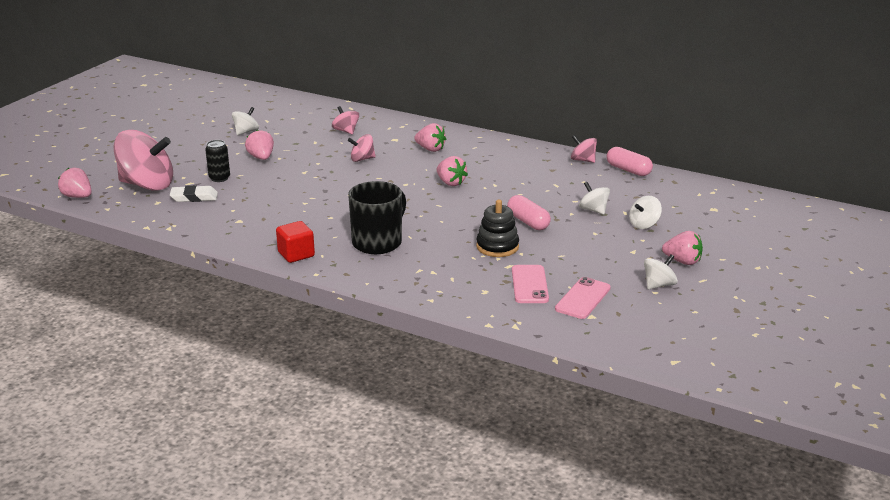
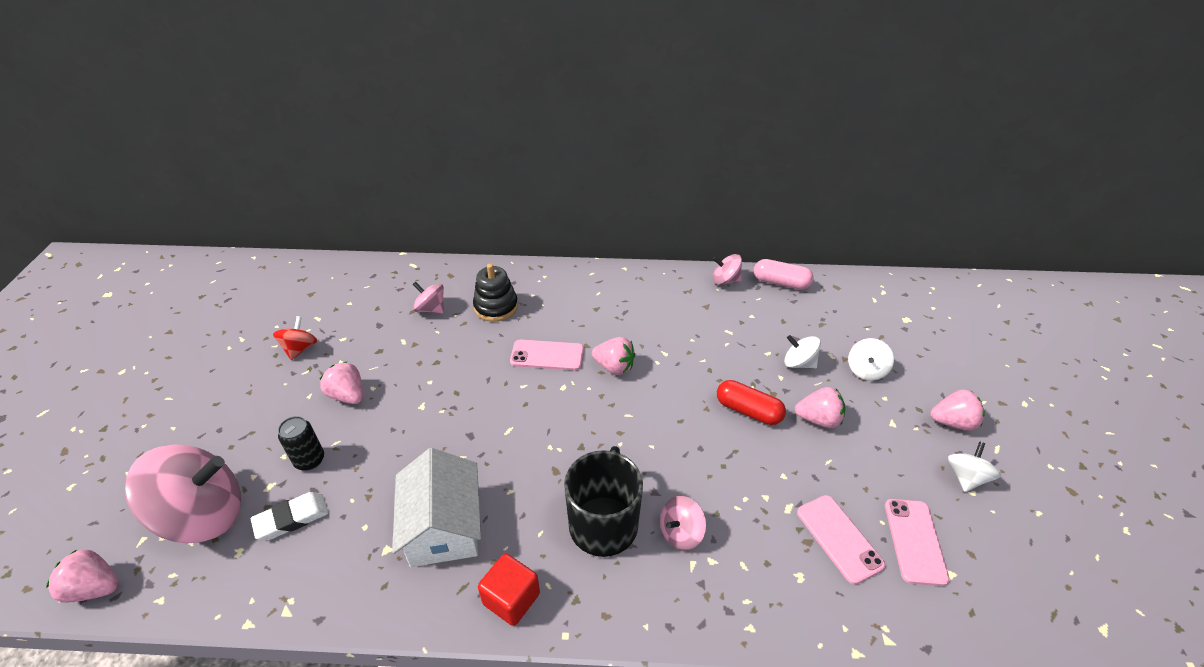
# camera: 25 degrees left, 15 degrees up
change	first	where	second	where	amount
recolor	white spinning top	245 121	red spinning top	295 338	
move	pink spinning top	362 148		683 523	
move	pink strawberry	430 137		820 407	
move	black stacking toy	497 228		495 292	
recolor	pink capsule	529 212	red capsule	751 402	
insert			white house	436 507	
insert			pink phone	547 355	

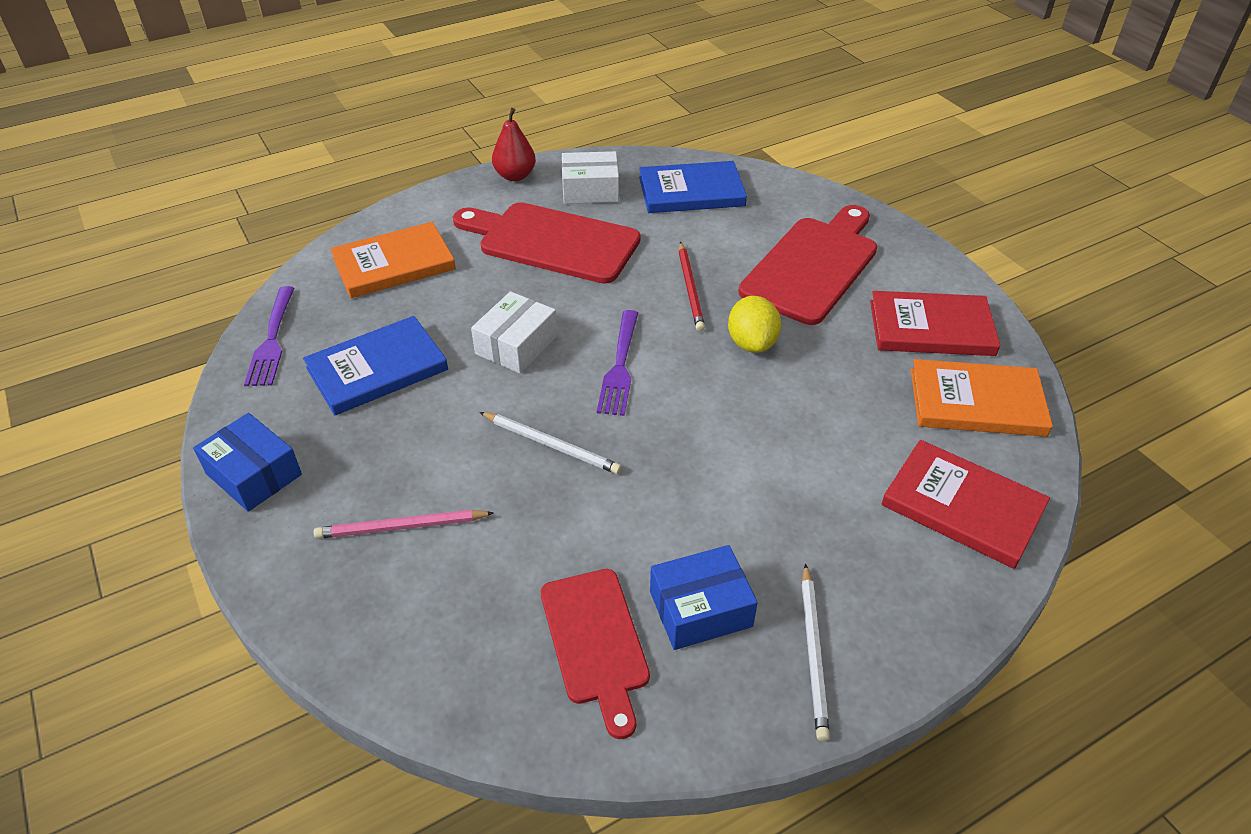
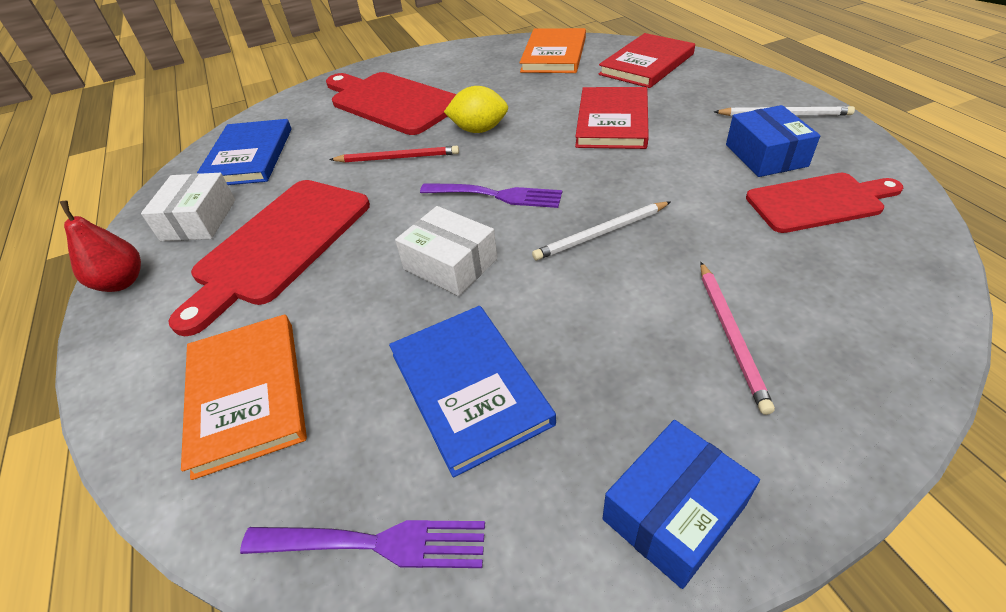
# camera: 80 degrees left, 0 degrees up
change	first	where	second	where	amount
rotate	white pencil	551 443		601 231	150 degrees counterclockwise
move	red book	935 323		612 118	

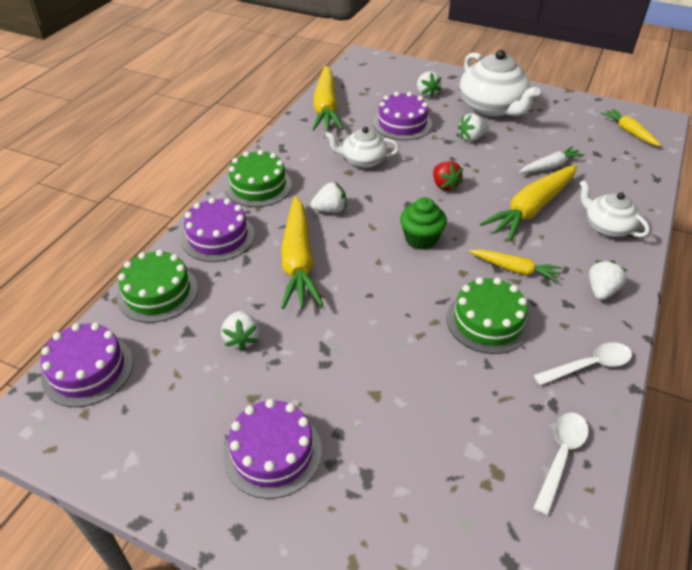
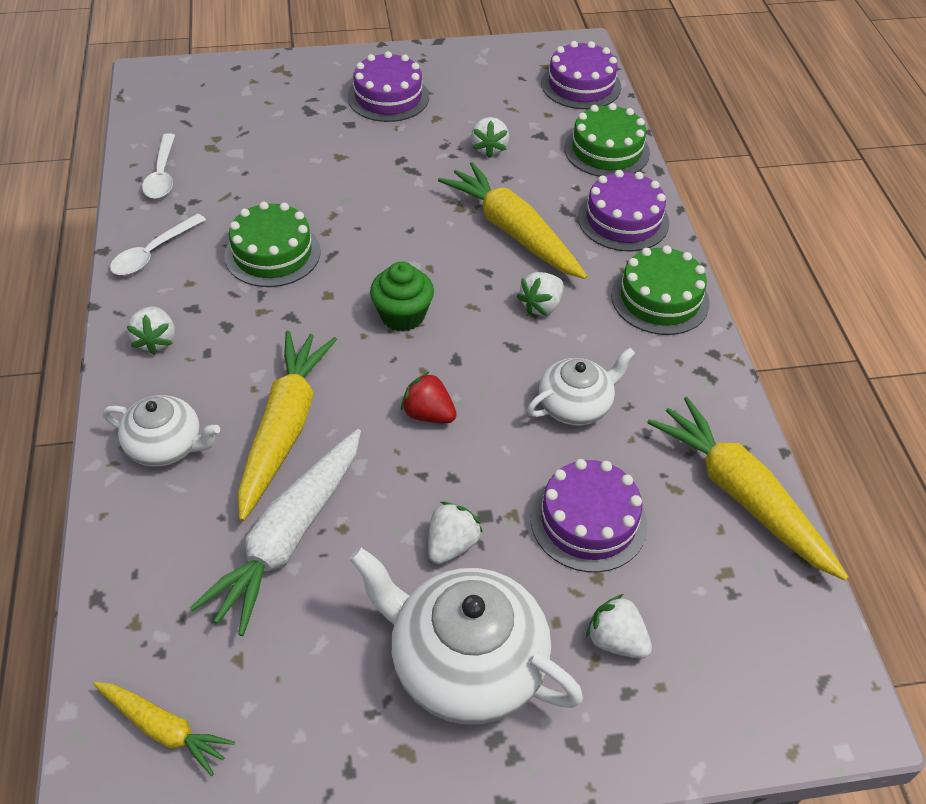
# camera: 145 degrees right, 5 degrees up
change	first	where	second	where	amount
rotate	white strawberry	240 331		490 137	135 degrees counterclockwise
delete	yellow carrot	515 265			
resize	white carrot	552 159		275 532	x1.79

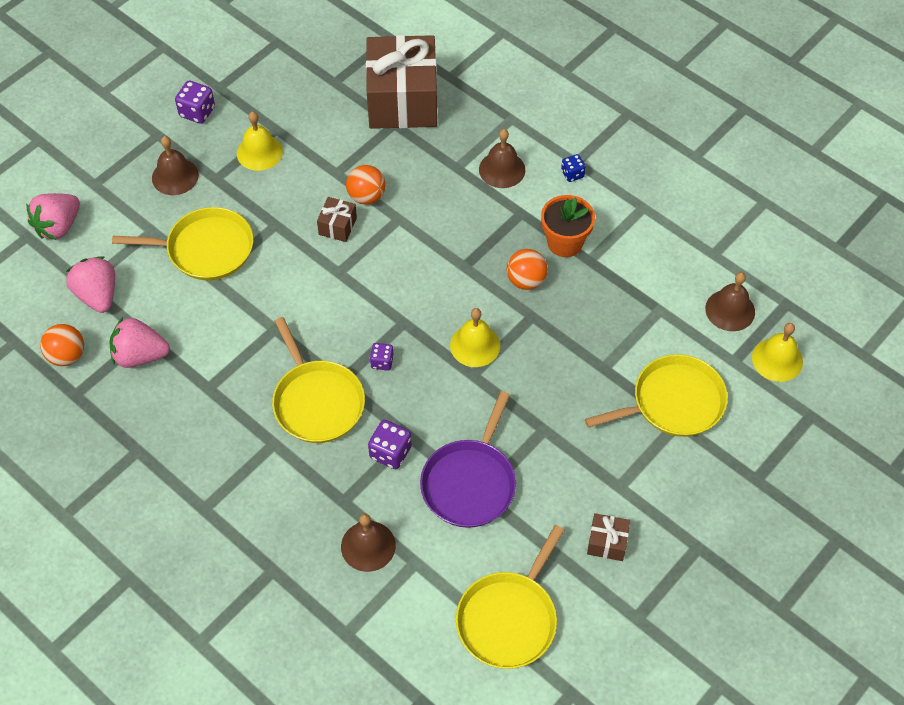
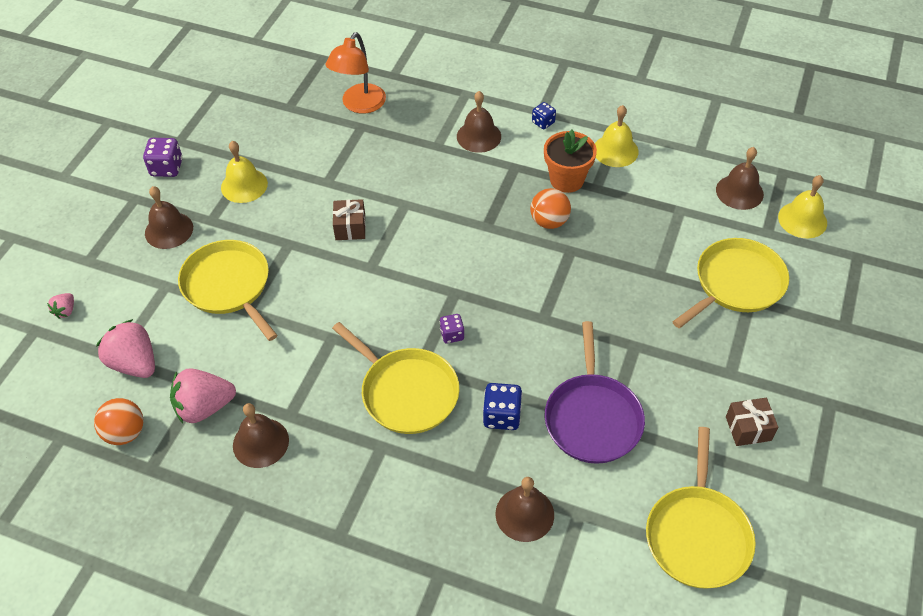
# camera: 20 degrees left, 5 degrees down
change	first	where	second	where	amount
resize	pink strawberry	53 216		60 306	x0.49
rotate	yellow pan	182 243		227 290	105 degrees counterclockwise
delete	orange ball	365 185			
replace	brown gift	401 82	orange lamp	355 73	
recolor	purple dice	390 444	blue dice	502 406	
move	yellow bell	475 337		616 136	
insert			brown bell	261 435	

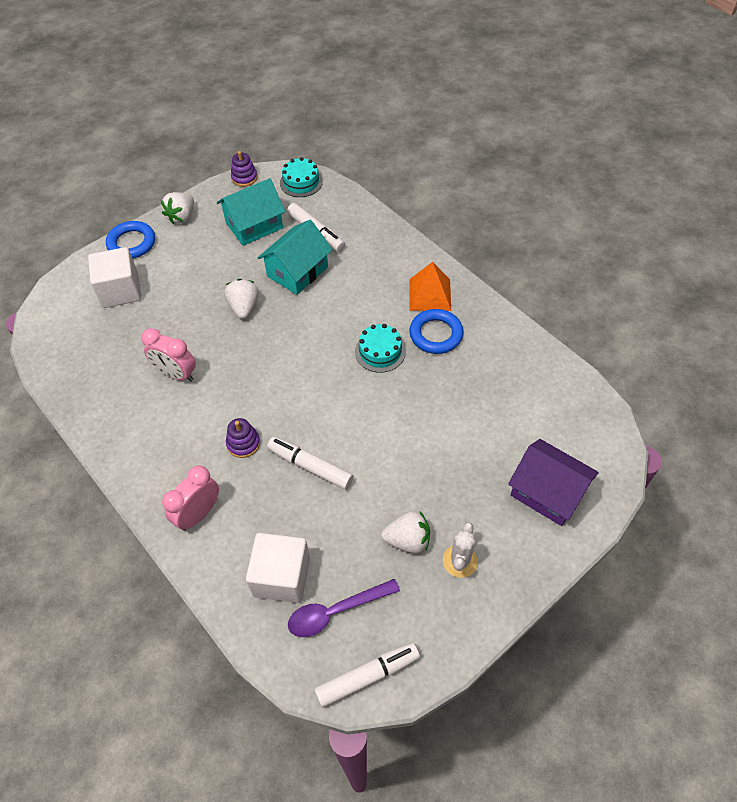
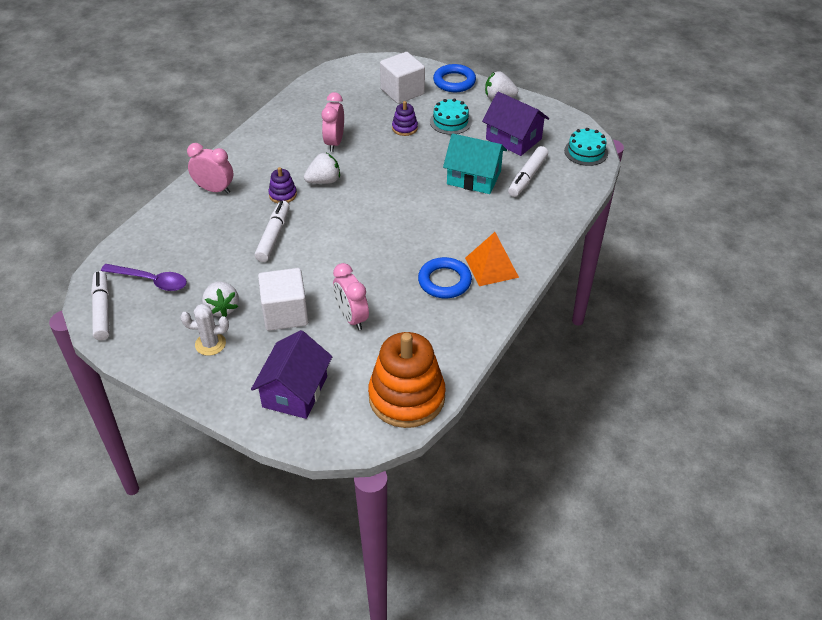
# camera: 70 degrees right, 10 degrees down
change	first	where	second	where	amount
recolor	turquoise house	251 212	purple house	515 124	
move	white strawberry	241 299		322 168	
move	purple stacking toy	244 169		405 118	
move	white cube	278 568		283 299	
rotate	purple spoon	344 608		144 277	150 degrees clockwise
rotate	white marker	367 675		100 305	150 degrees counterclockwise
move	turquoise cake	380 348		451 116	
insert			pink clock	351 296	
insert			orange stacking toy	407 380	

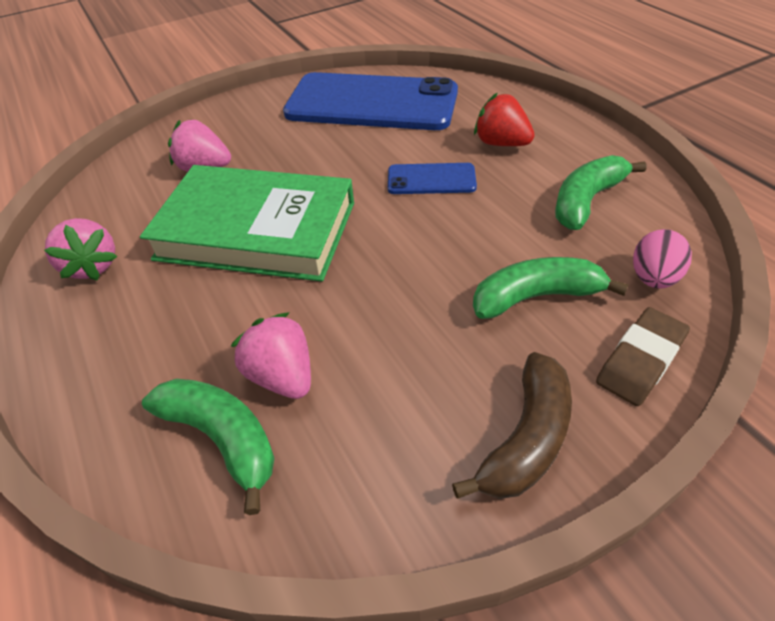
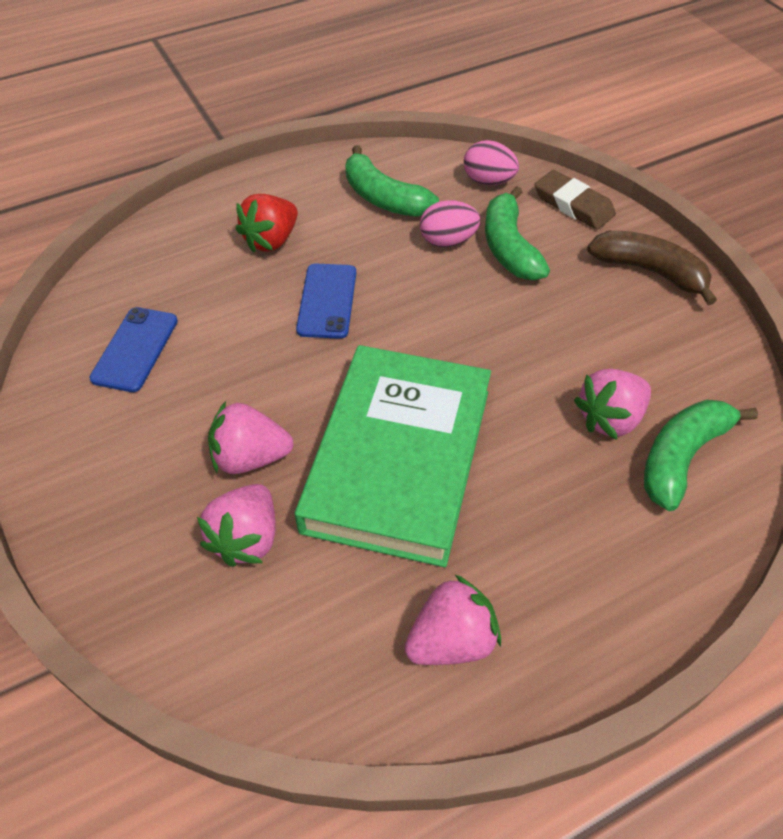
# camera: 90 degrees left, 5 degrees up
change	first	where	second	where	amount
resize	blue phone	370 101		133 349	x0.45
insert			pink strawberry	251 437	
insert			pink egg	450 223	

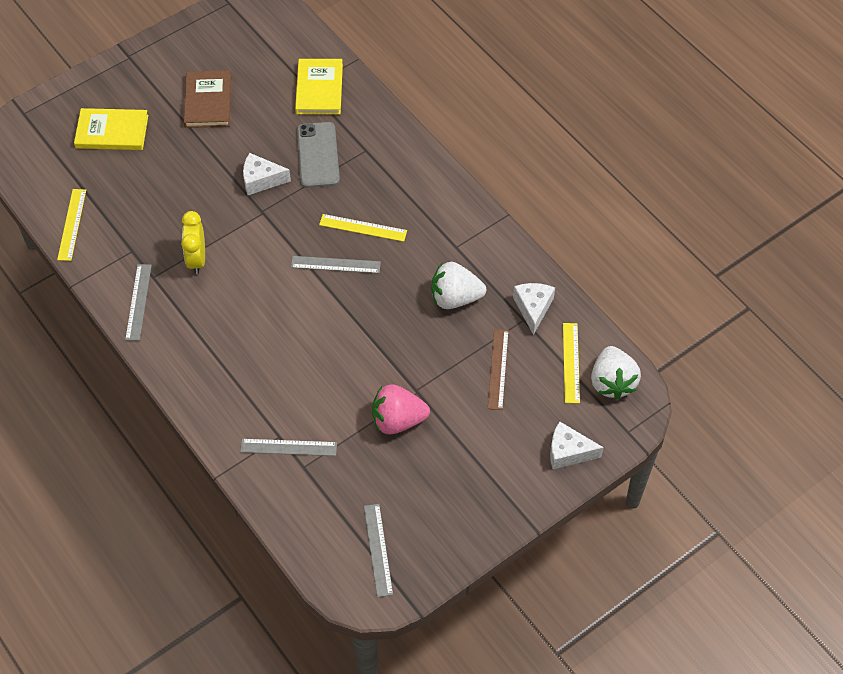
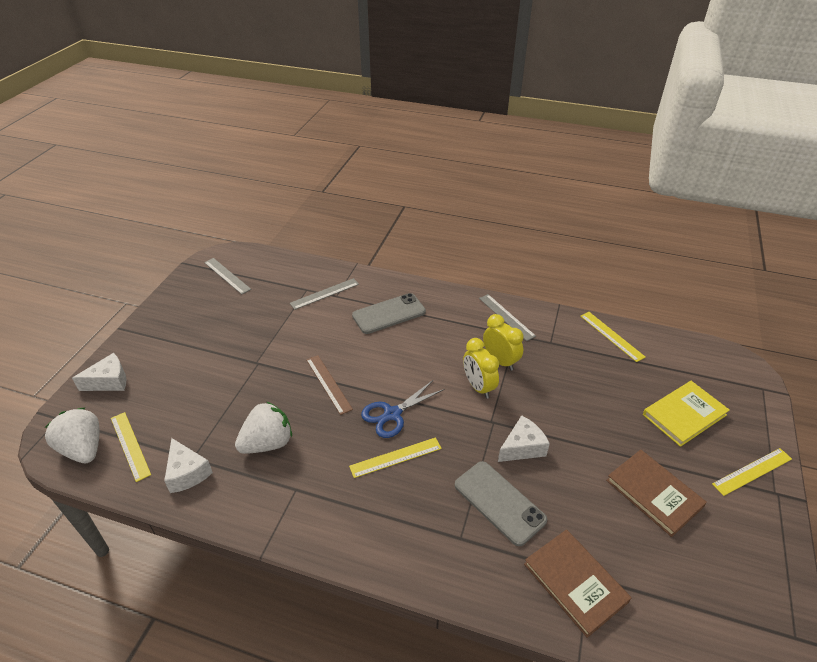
# camera: 145 degrees right, 15 degrees down
change	first	where	second	where	amount
replace	grey ruler	336 264	blue scissors	403 409	
recolor	yellow book	319 87	brown book	577 583	
delete	pink strawberry	401 409			
move	brown ruler	498 369		329 385	
insert			grey phone	389 313	
insert			yellow clock	481 368	
insert			yellow ruler	752 472	

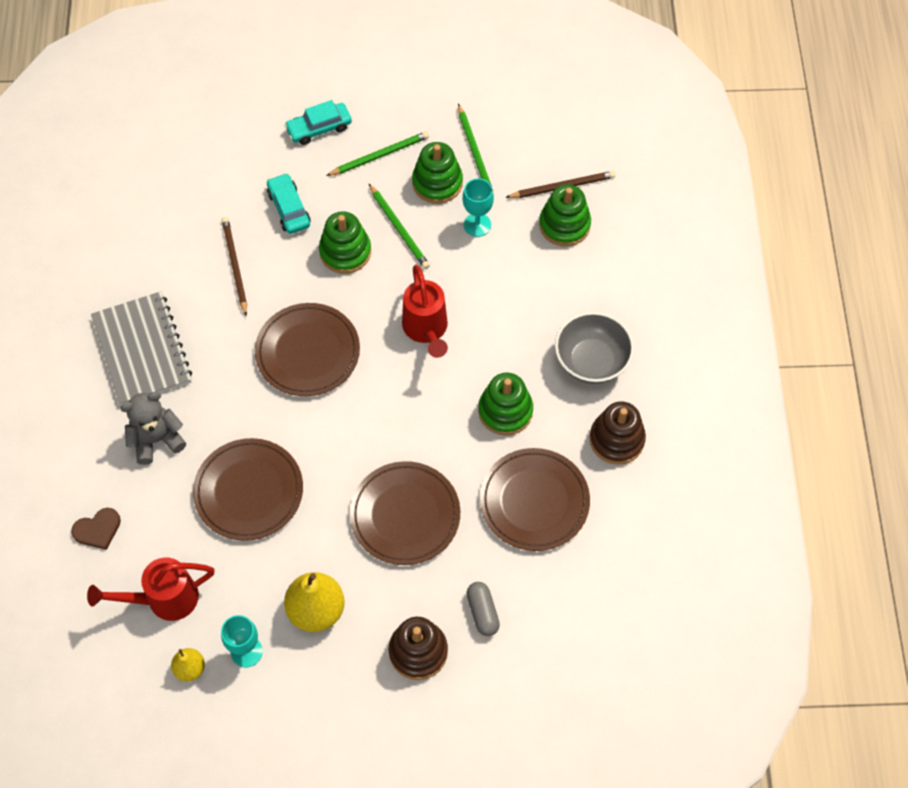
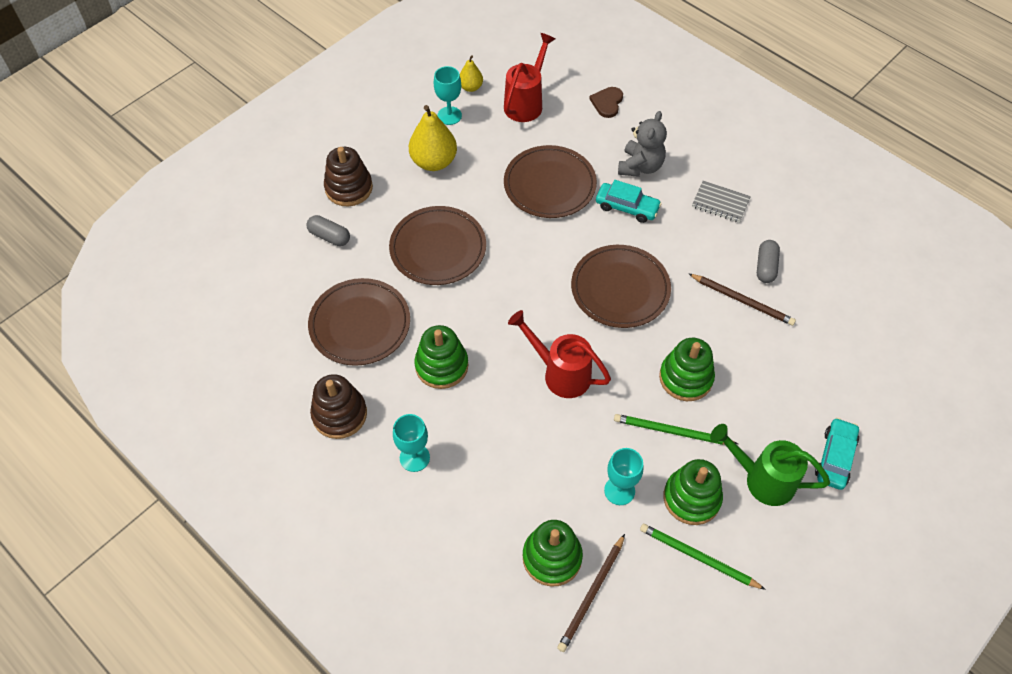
# camera: 135 degrees right, 5 degrees down
change	first	where	second	where	amount
resize	grey notebook	141 348		721 202	x0.52
move	turquoise car	288 203		629 201	
replace	green pencil	377 153	green watering can	770 465	
replace	grey bowl	594 348	turquoise goblet	411 443	
insert			grey capsule	768 261	

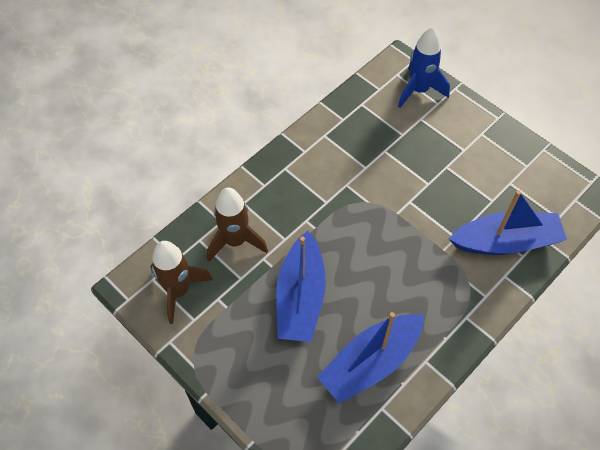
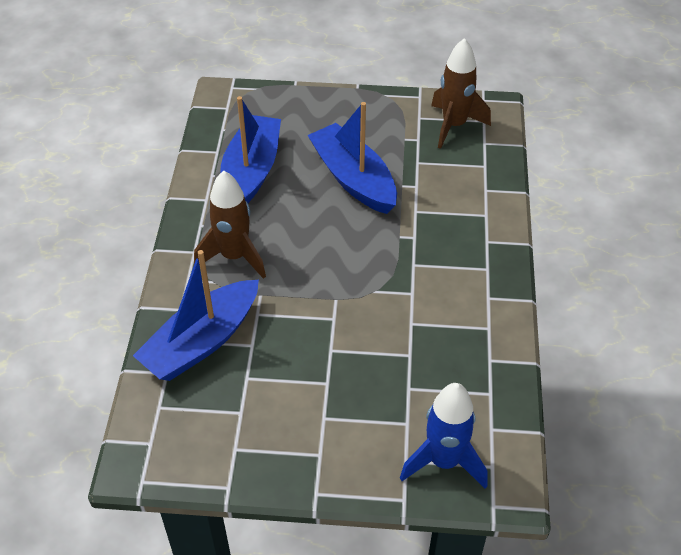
# camera: 140 degrees right, 10 degrees down
change	first	where	second	where	amount
move	brown rocket	237 224		230 225	

